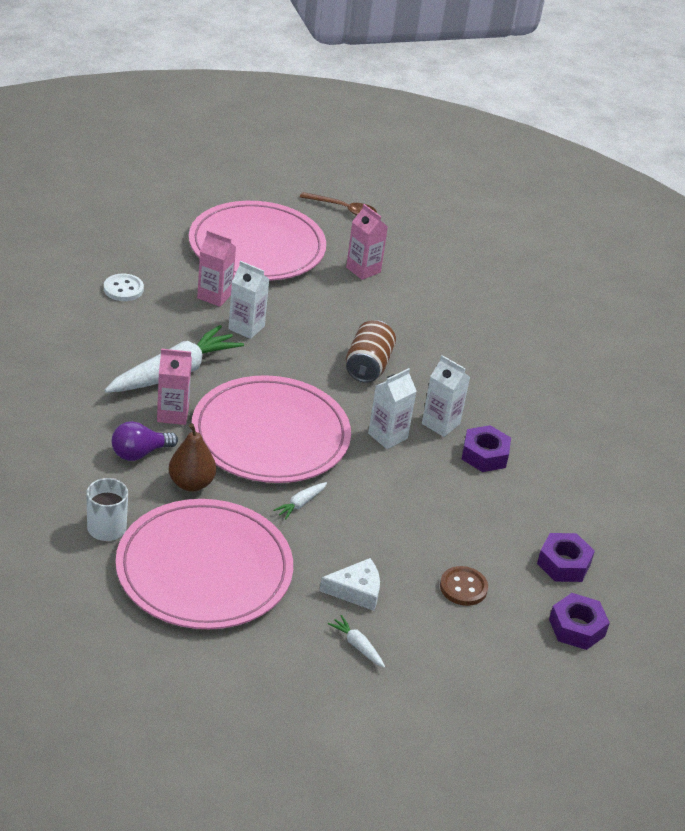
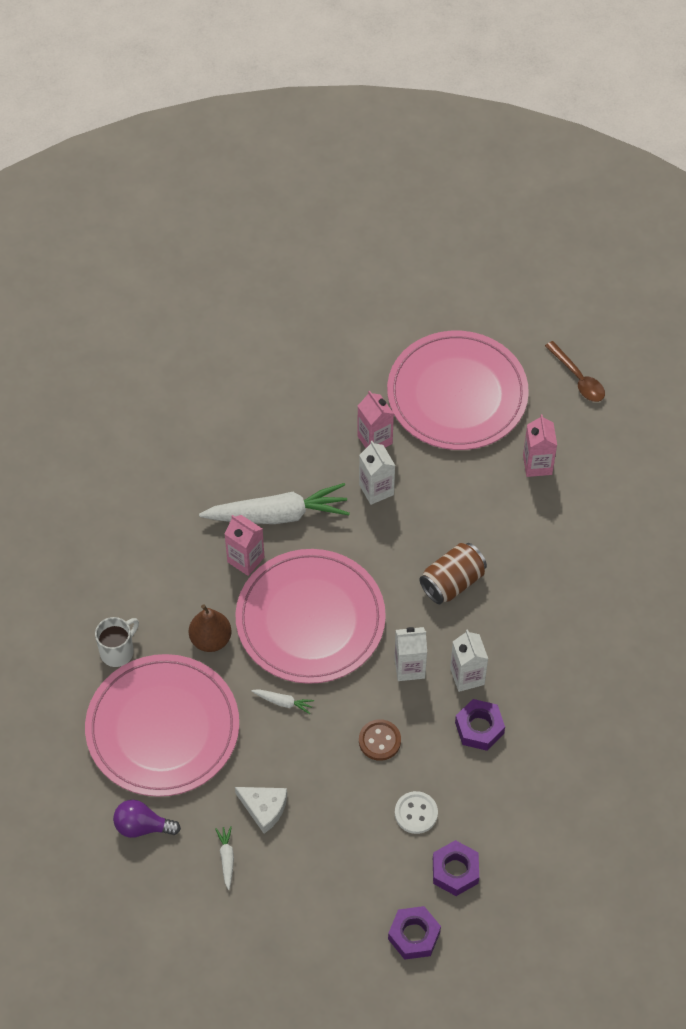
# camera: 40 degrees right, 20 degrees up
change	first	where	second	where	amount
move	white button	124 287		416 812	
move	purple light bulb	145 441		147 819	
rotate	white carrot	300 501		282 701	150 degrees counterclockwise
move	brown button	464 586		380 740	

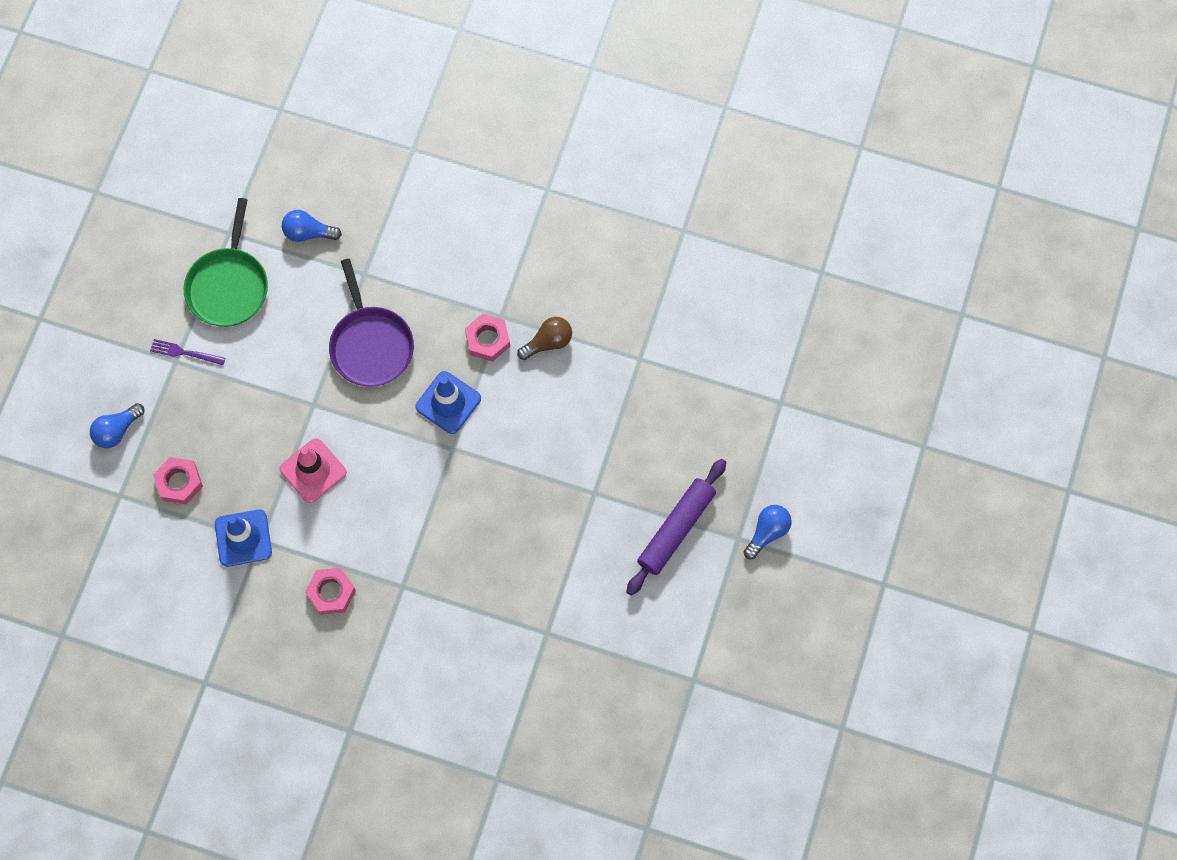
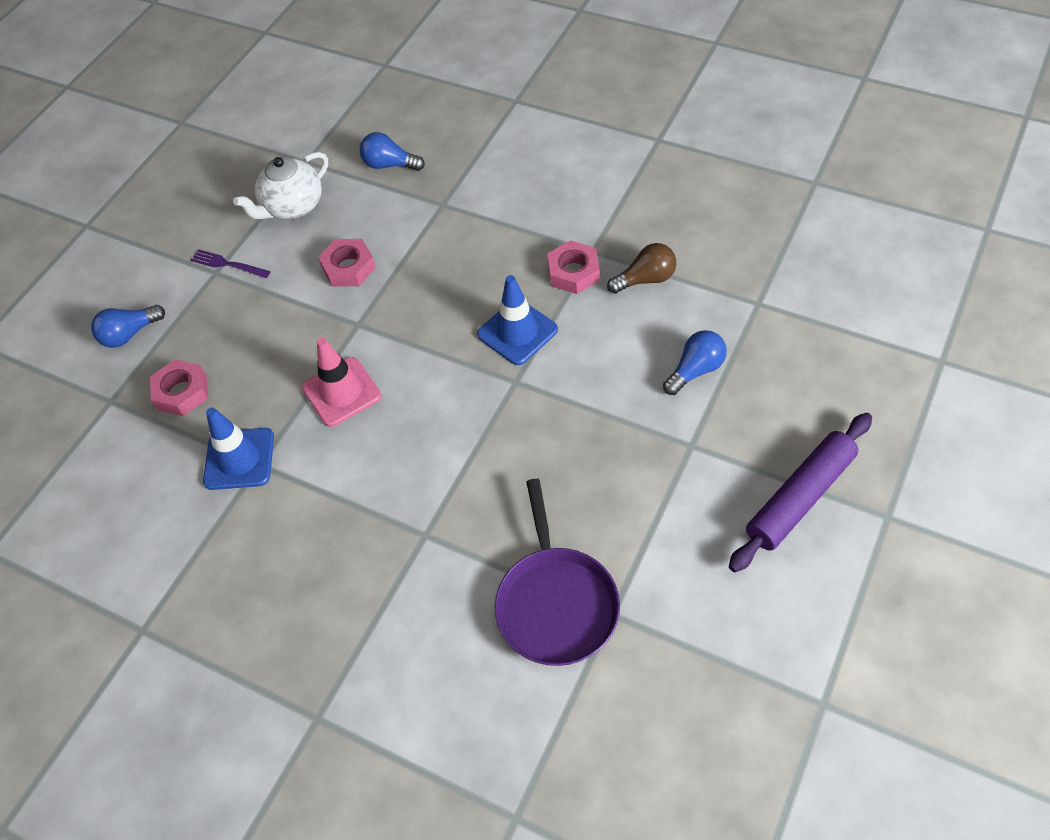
# camera: 15 degrees right, 15 degrees down
change	first	where	second	where	amount
replace	green pan	225 262	white teapot	280 186	
move	pink nut	330 591		347 263	
move	purple pan	371 322		557 572	
move	blue light bulb	768 532		695 362	

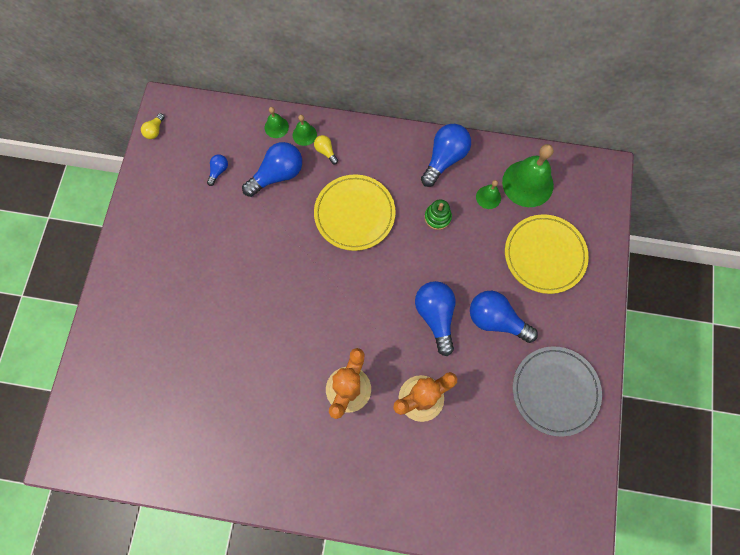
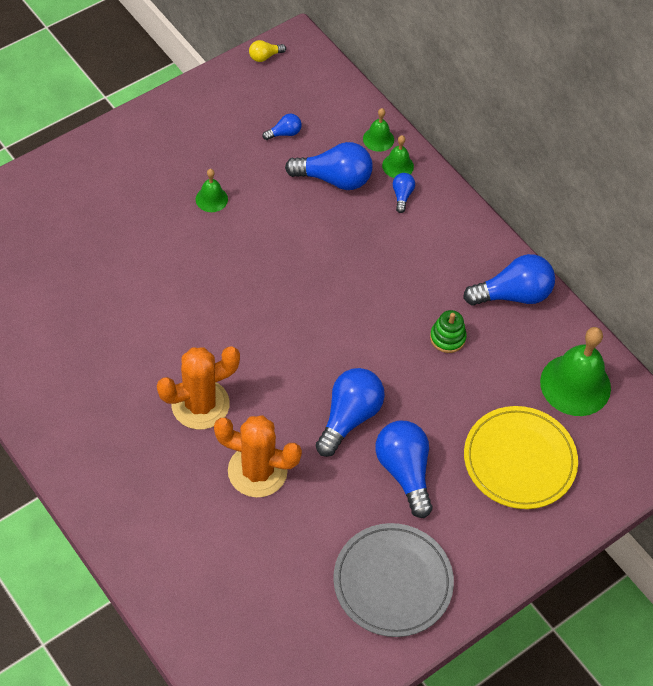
# camera: 40 degrees right, 15 degrees down
change	first	where	second	where	amount
recolor	yellow light bulb	326 149	blue light bulb	404 193	
delete	yellow plate	355 212			
move	green bell	488 194		212 190	

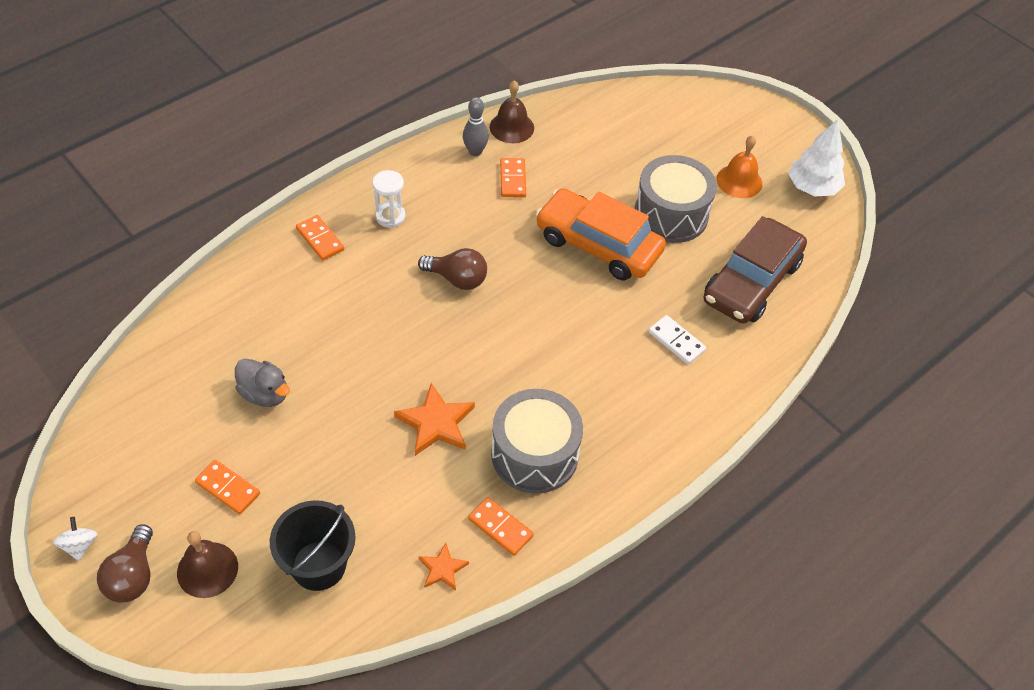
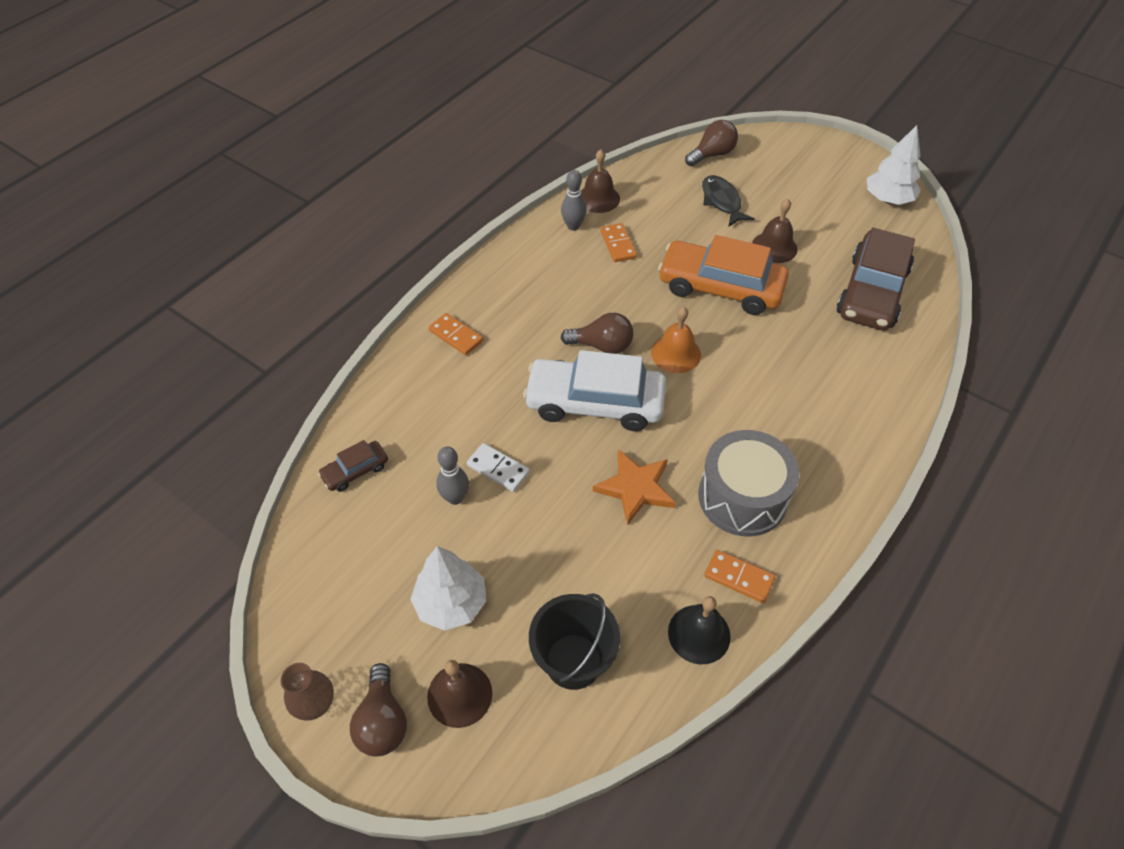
# camera: 10 degrees left, 0 degrees up
change	first	where	second	where	amount
replace	white spinning top	75 539	brown vase	307 692	
replace	orange domino	227 487	white tree	448 588	
replace	grey duck	262 382	grey bowling pin	452 476	
delete	white hourglass	389 199			
replace	orange star	444 567	black bell	699 630	
replace	grey drum	676 199	brown bell	774 230	
move	white domino	677 339		498 467	
move	orange bell	739 166		676 340	
insert			brown car	353 466	
insert			white car	594 390	
insert			brown light bulb	711 143	
insert			black fish	728 201	

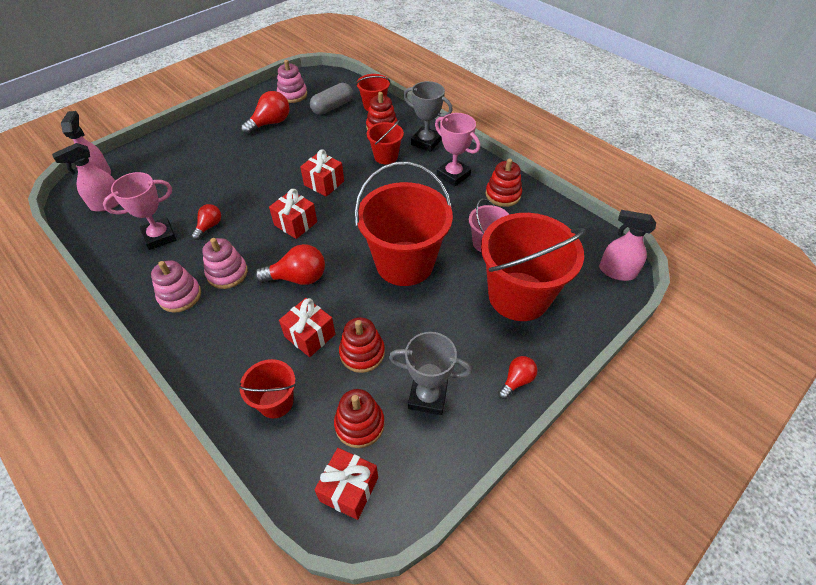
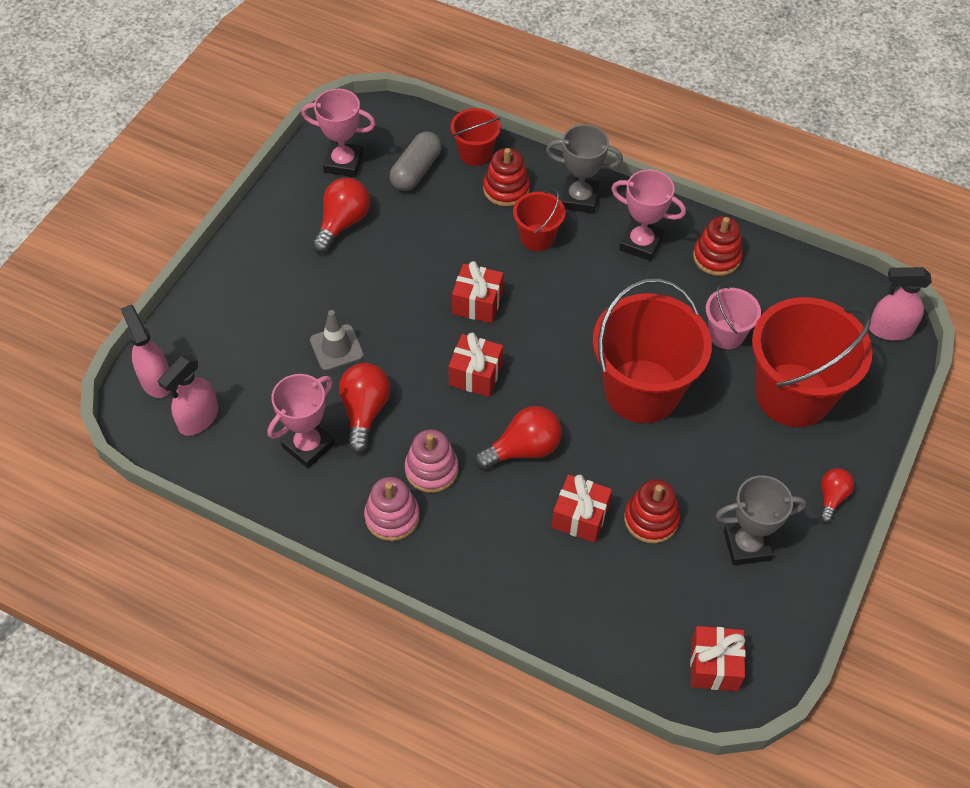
# camera: 20 degrees left, 5 degrees up
change	first	where	second	where	amount
resize	red light bulb	206 222		364 408	x1.66
delete	red bucket	267 388			
replace	pink stacking toy	292 81	pink trophy	339 133	
delete	red stacking toy	359 418			
insert			grey traffic cone	337 340	

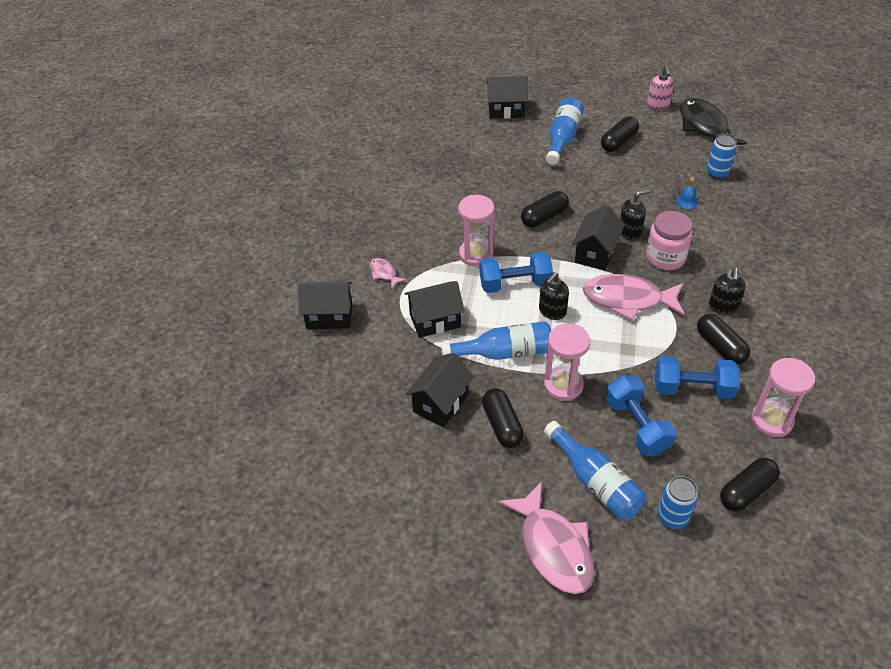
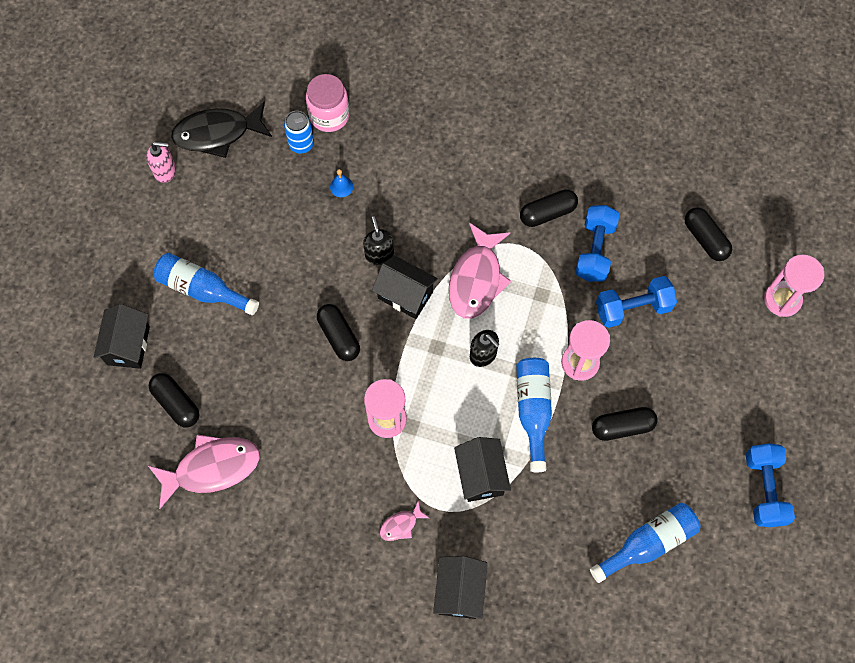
# camera: 85 degrees left, 20 degrees up
change	first	where	second	where	amount
delete	black house	440 390			
move	blue dumbbell	516 272		770 485	
move	pink fish	546 537		204 471	
move	blue bottle	595 470		645 543	
move	black capsule	620 134		174 400	
move	pink jar	669 240		327 103	
delete	blue can	677 502			
delete	black soap dispenser	727 291			
move	pink hourglass	783 397		794 286	

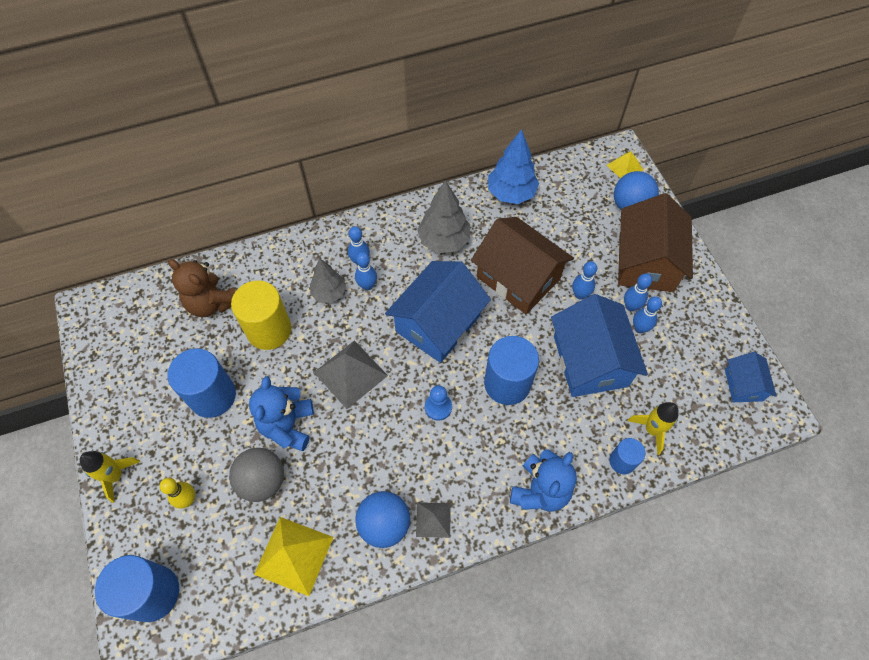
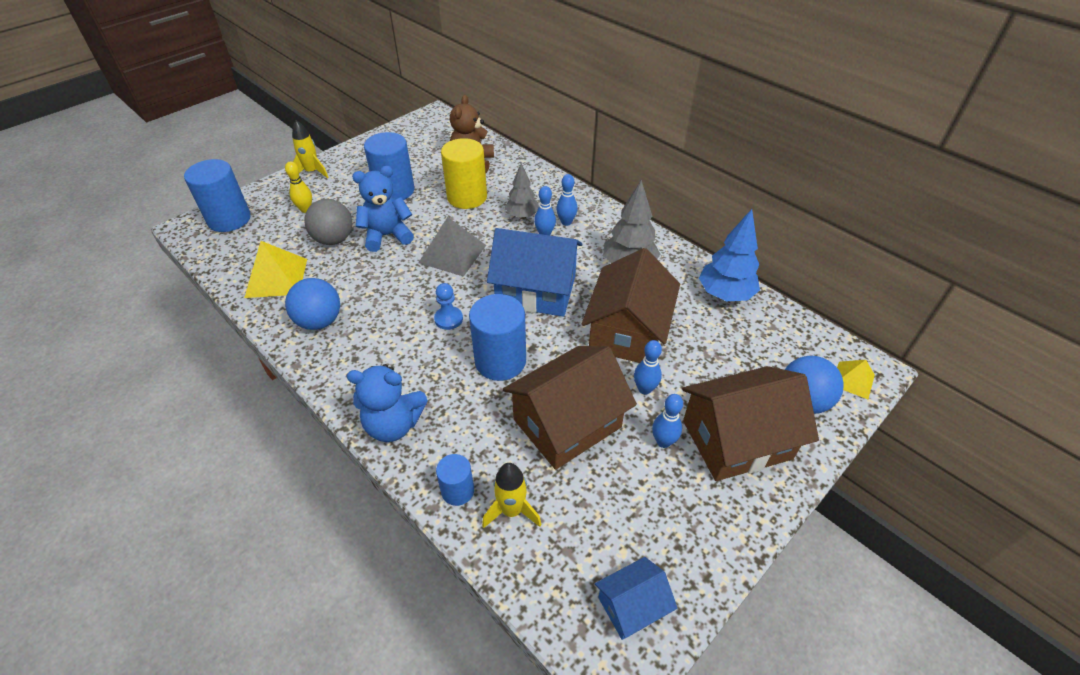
# camera: 65 degrees right, 15 degrees down
change	first	where	second	where	amount
delete	grey pyramid	433 520			
recolor	blue house	599 345	brown house	570 408	
delete	blue bowling pin	647 314			

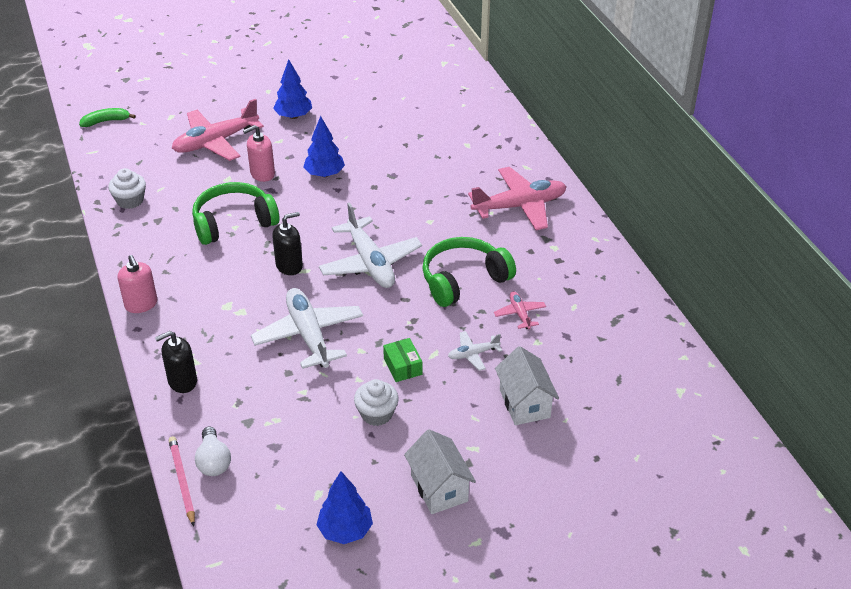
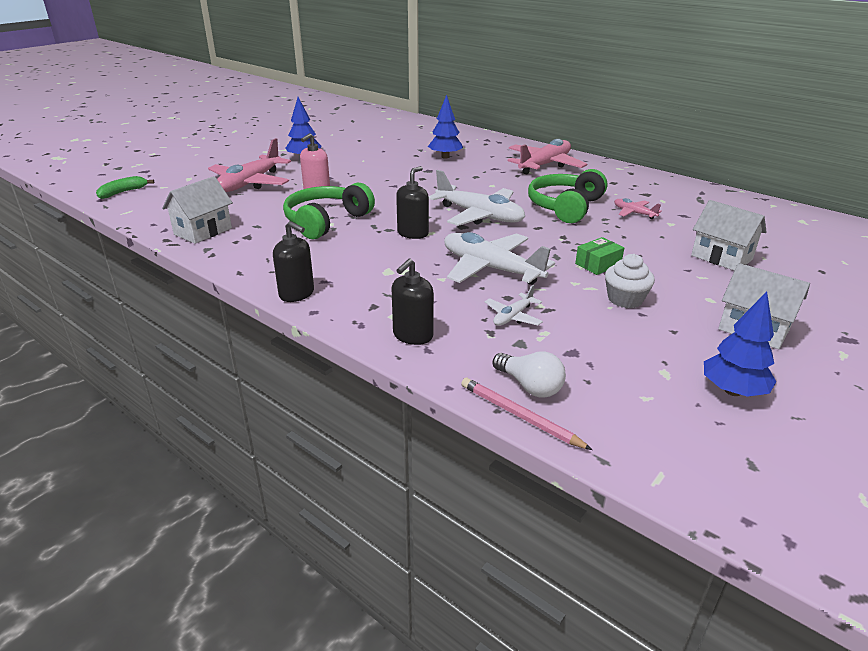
# camera: 30 degrees left, 10 degrees down
change	first	where	second	where	amount
replace	white cupcake	127 188	white house	197 210	
recolor	pink soap dispenser	137 284	black soap dispenser	293 261	
move	blue tree	324 146		445 127	
rotate	green box	402 360		599 256	75 degrees counterclockwise
move	white plane	475 351		514 305	

